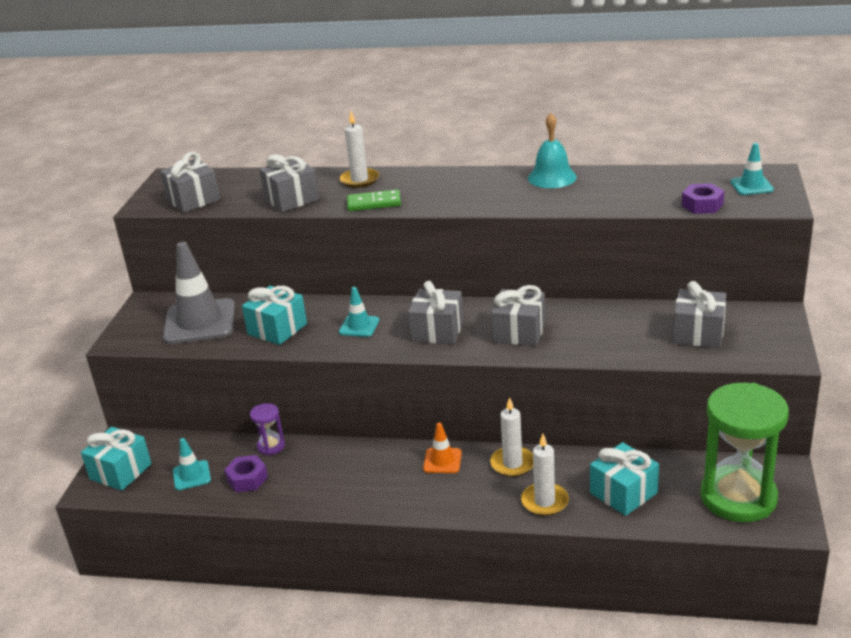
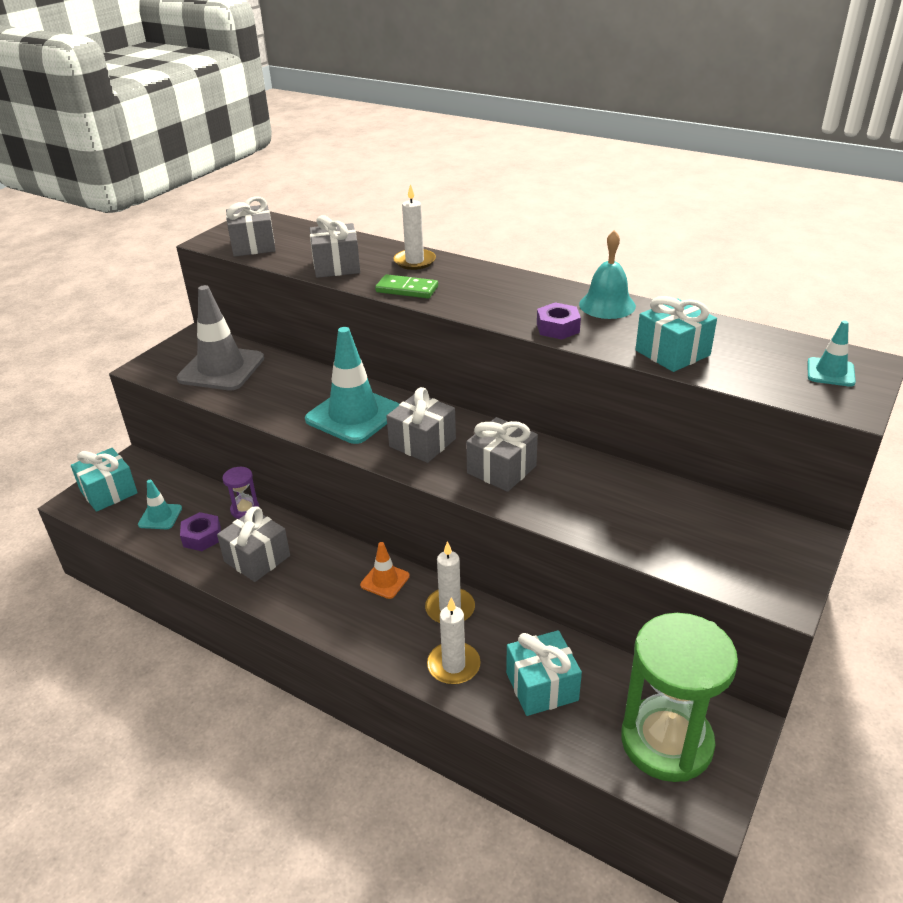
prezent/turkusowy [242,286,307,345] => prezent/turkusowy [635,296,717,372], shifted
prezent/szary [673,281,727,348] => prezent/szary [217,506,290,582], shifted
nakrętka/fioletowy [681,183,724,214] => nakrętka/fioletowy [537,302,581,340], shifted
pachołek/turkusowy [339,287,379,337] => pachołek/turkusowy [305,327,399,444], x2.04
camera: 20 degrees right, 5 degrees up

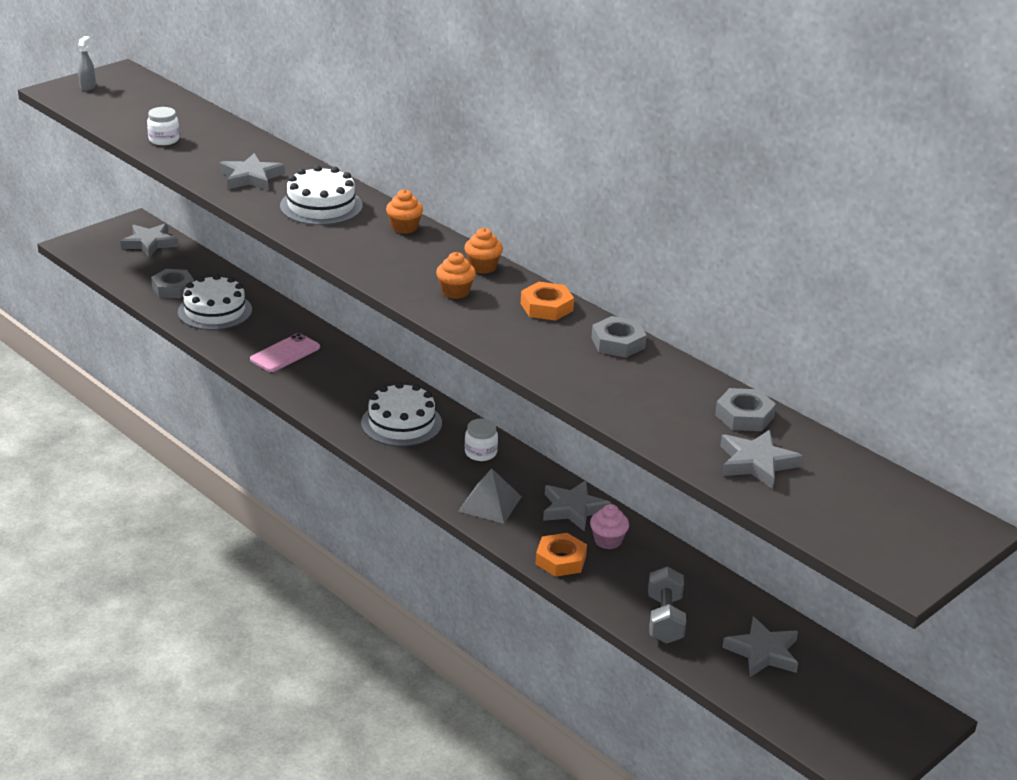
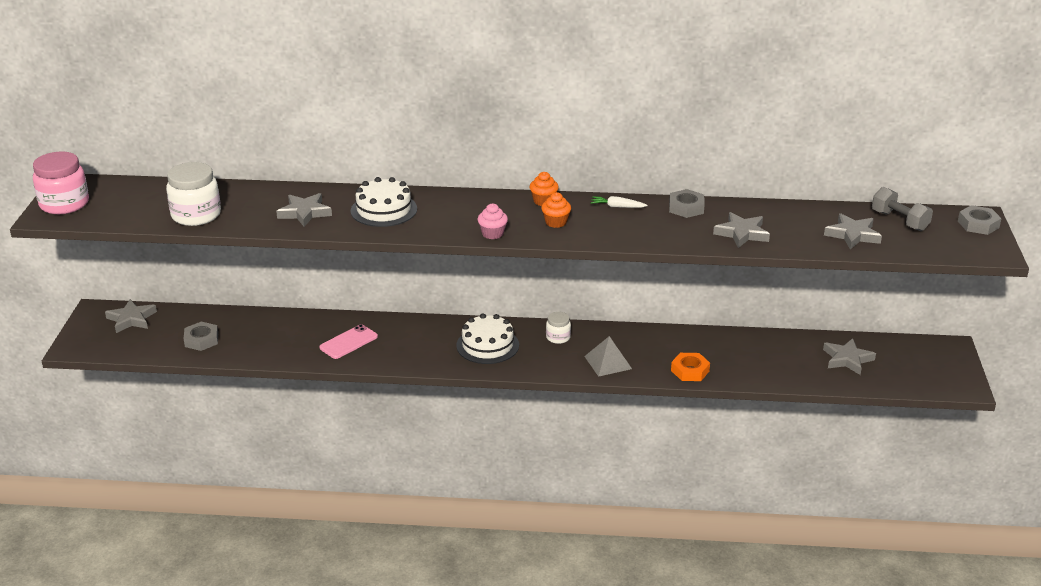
tort/biały [178,274,252,330] => nothing
muffinka/pomarańczowy [386,189,423,234] => nothing
gwiazda/szary [543,480,611,531] => gwiazda/szary [713,212,770,248], shifted
muffinka/różowy [590,504,629,549] => muffinka/różowy [478,203,508,239], shifted
hantel/szary [648,567,686,644] => hantel/szary [872,187,933,231], shifted
nakrętka/szary [715,388,776,431] => nakrętka/szary [958,205,1002,235], shifted
spryskiwacz/szary [78,36,96,91] => słoik/różowy [33,152,89,214]
nakrętka/pomarańczowy [521,282,574,321] => marchewka/biały [591,196,648,208]
telefon/różowy [250,333,320,372] => telefon/różowy [319,324,378,359], 45 degrees clockwise
słoik/biały [147,107,179,145] => słoik/biały [166,162,221,226], x1.87
camera: 40 degrees left, 0 degrees up

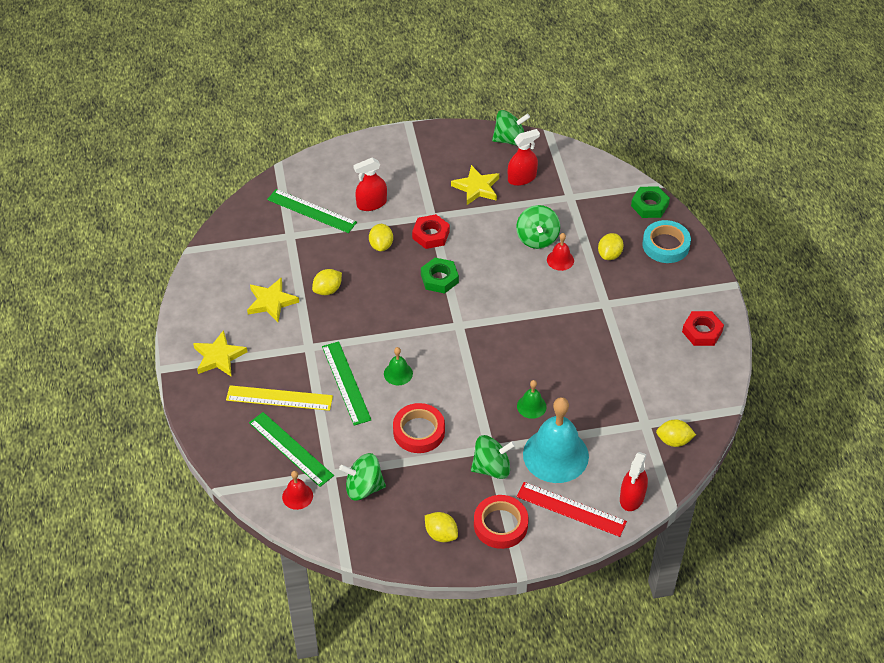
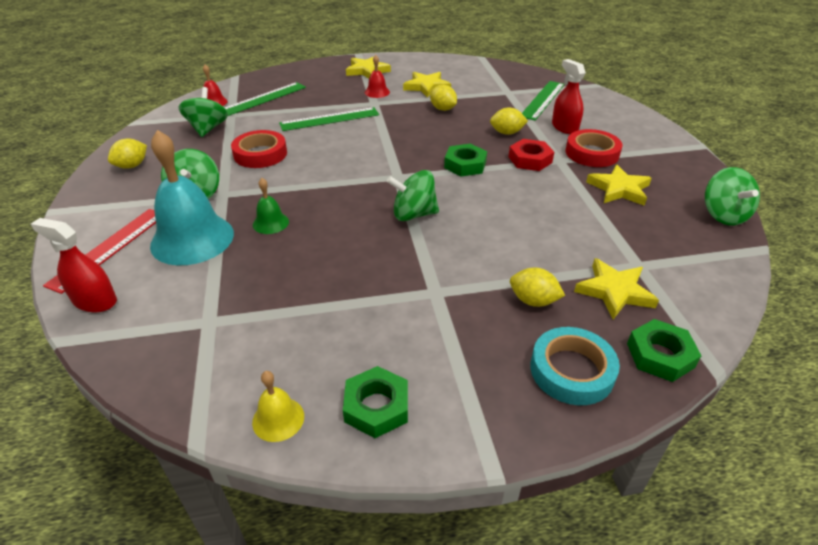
linijka/żółty [226,385,333,411] => nothing
dzwonek/zielony [384,347,413,386] => nothing
spryskiwacz/czerwony [508,129,540,186] => nothing
cytryna/żółty [656,419,696,447] => nothing
nothing => dzwonek/żółty [252,371,304,442]
nothing => gwiazda/żółty [574,258,659,319]
taśma klejąca/czerwony [474,495,528,549] => taśma klejąca/czerwony [566,129,623,167], shifted
bączek/zielony [516,205,560,249] => bączek/zielony [387,170,439,221], shifted
dzwonek/czerwony [547,233,574,271] => dzwonek/czerwony [365,55,390,98], shifted
nakrętka/czerwony [682,311,724,346] => nakrętka/zielony [343,366,408,438]
camera: 90 degrees right, 10 degrees down

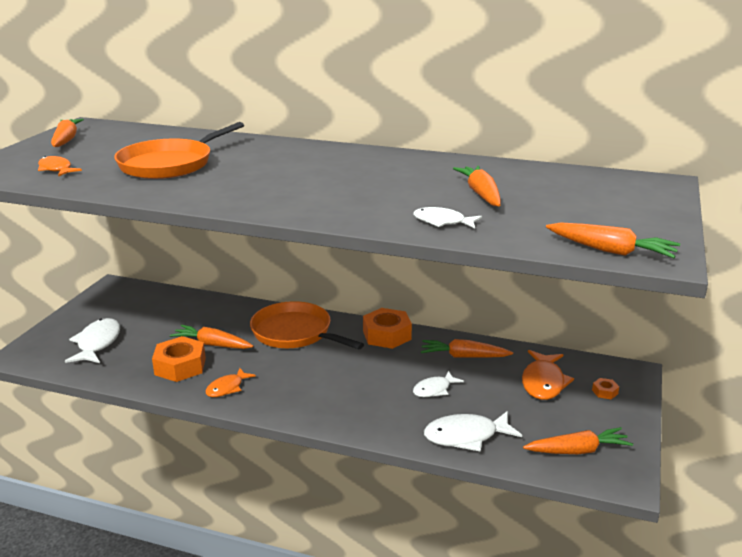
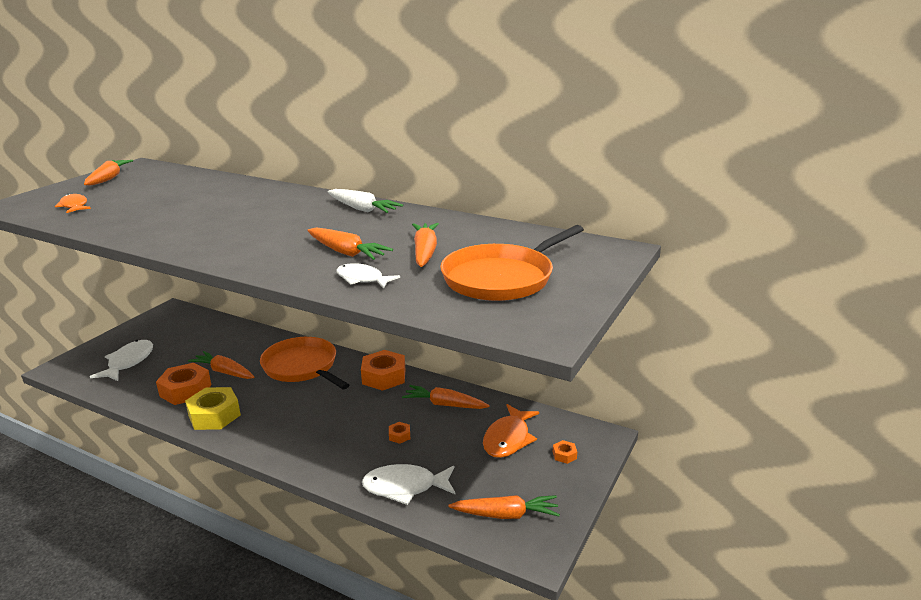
nothing => marchewka/biały [328,189,403,213]
patelnia/pomarańczowy [114,122,244,179] => patelnia/pomarańczowy [440,225,584,301], shifted
marchewka/pomarańczowy [546,222,680,258] => marchewka/pomarańczowy [307,227,393,260], shifted
ryba/pomarańczowy [206,368,256,397] => nakrętka/żółty [185,387,241,430]
ryba/biały [413,371,464,397] => nakrętka/pomarańczowy [389,422,410,444]
camera: 10 degrees right, 0 degrees up

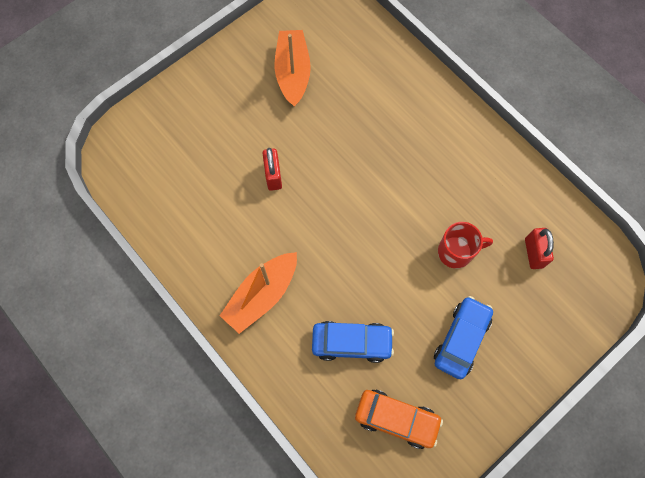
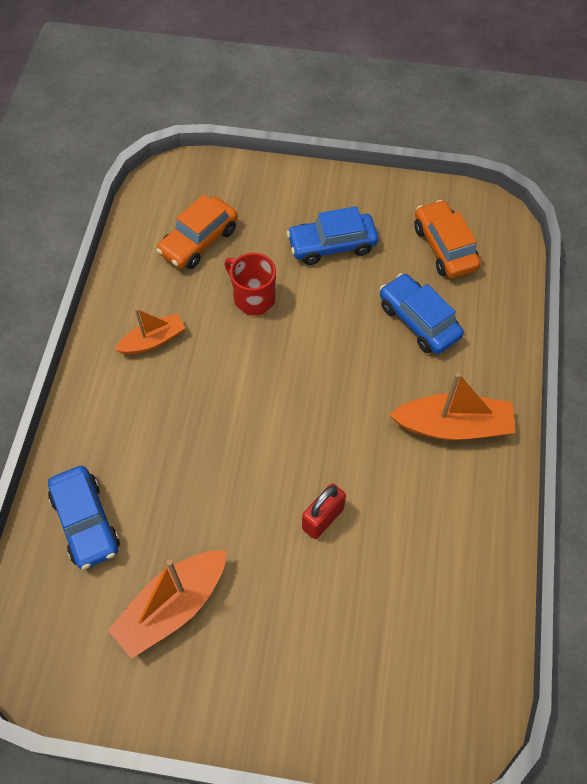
nothing => samochód/niebieski [48,466,120,569]
nothing => łódka/pomarańczowy [115,308,185,354]
kłódka/czerwony [525,228,554,269] => samochód/pomarańczowy [156,195,238,269]
camera: 130 degrees left, 10 degrees down

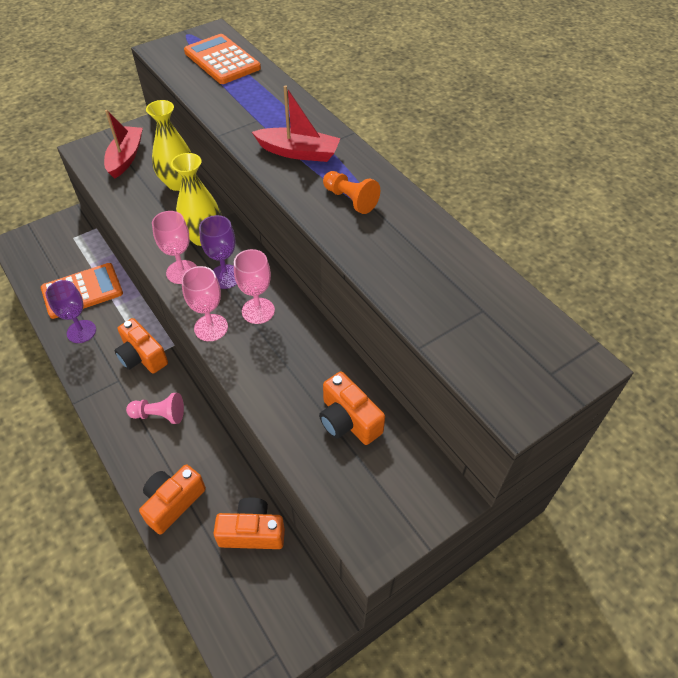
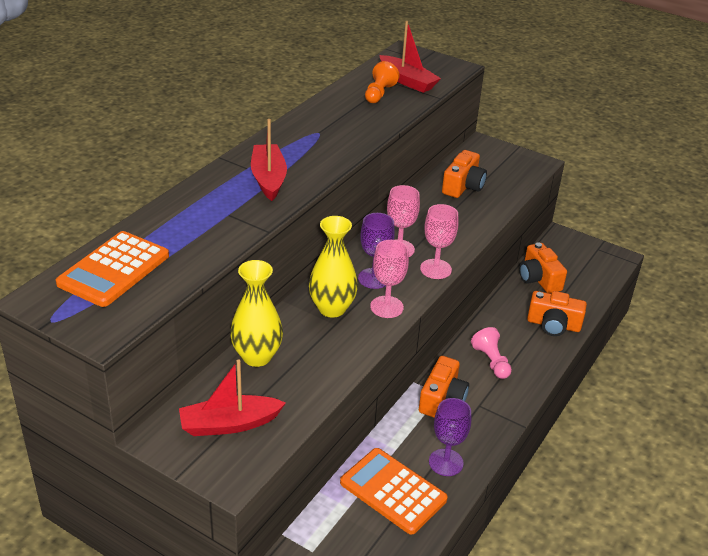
nothing => łódka/czerwony [379,21,441,93]
pionek/pomarańczowy [323,171,380,214] => pionek/pomarańczowy [365,61,400,103], shifted
camera: 115 degrees left, 15 degrees down

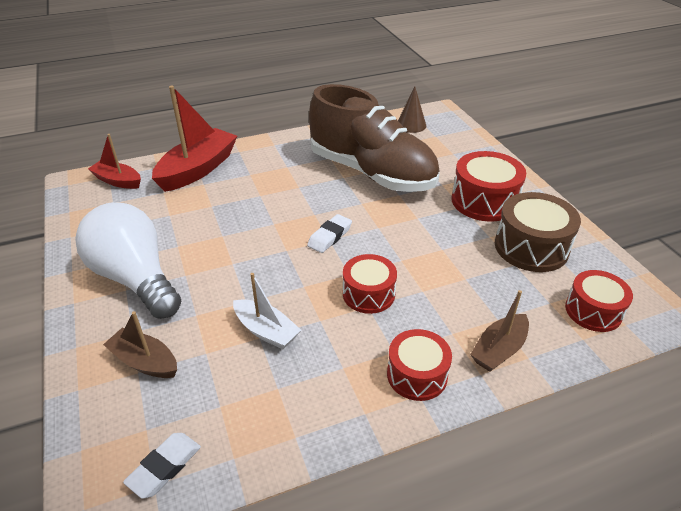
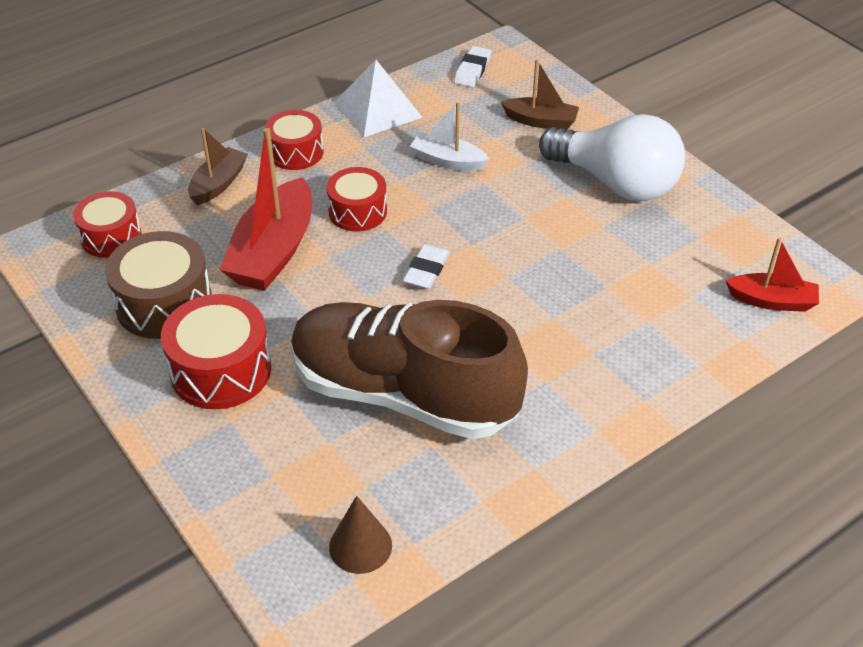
nothing => piramida/biały [334,60,422,137]
łódka/czerwony [152,86,237,192] => łódka/czerwony [220,128,312,291], shifted
camera: 165 degrees right, 5 degrees up

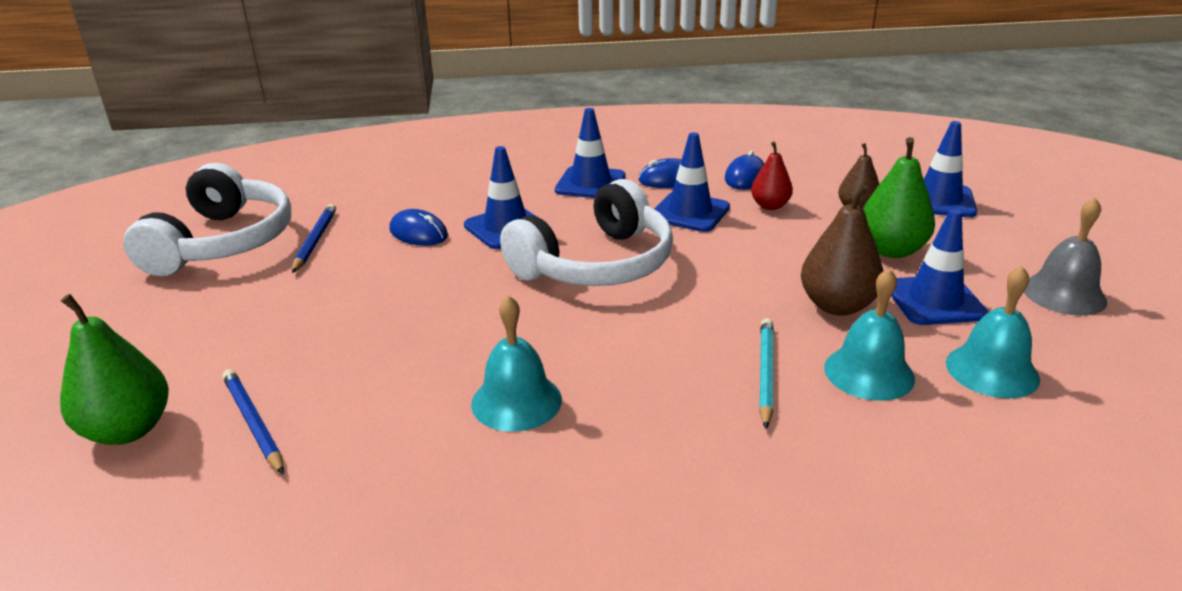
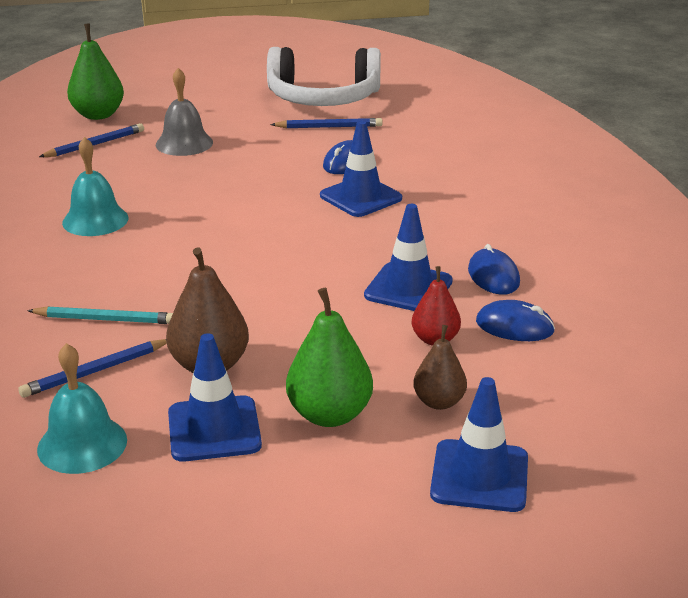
słuchawki/biały [500,179,673,286] => nothing
pachołek/niebieski [555,108,625,198] => nothing
dzwonek/szary [1024,197,1107,316] => dzwonek/szary [156,68,213,156], shifted
dzwonek/turkusowy [824,268,915,401] => ołówek/niebieski [18,339,167,398]
camera: 85 degrees right, 0 degrees up

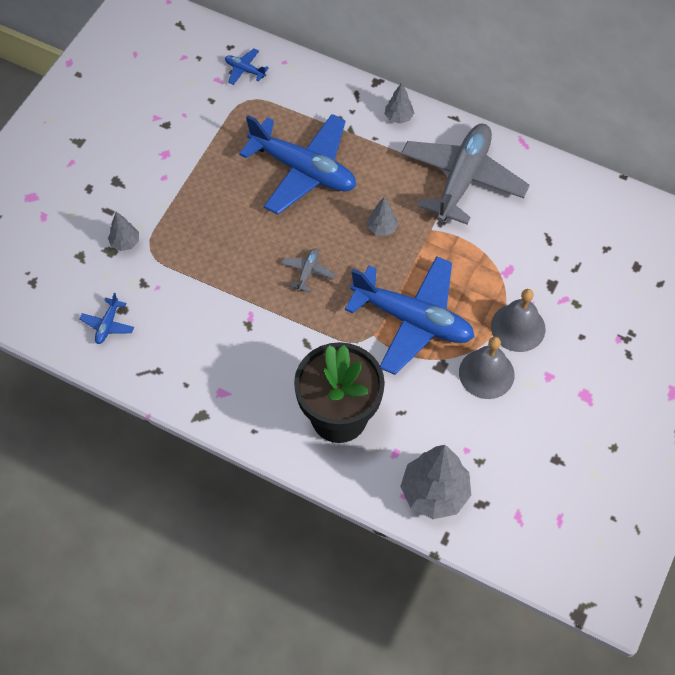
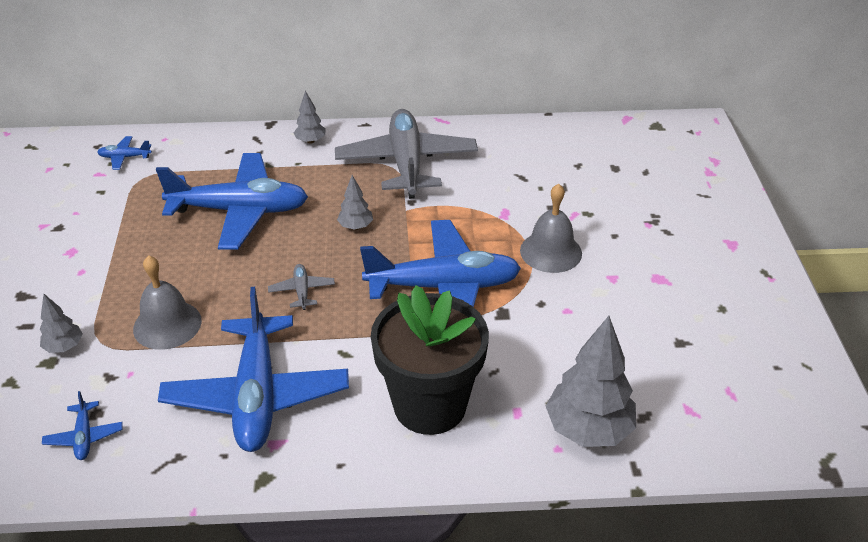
nothing => samolot/niebieski [158,287,349,452]
dzwonek/szary [459,337,515,399] => dzwonek/szary [133,255,202,350], shifted
camera: 30 degrees left, 20 degrees down

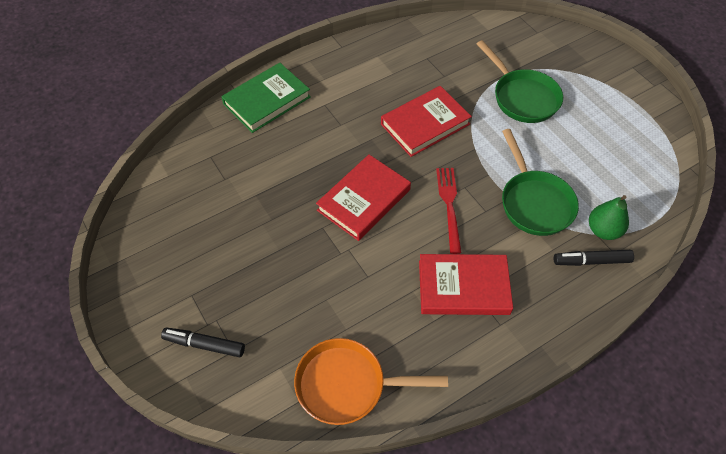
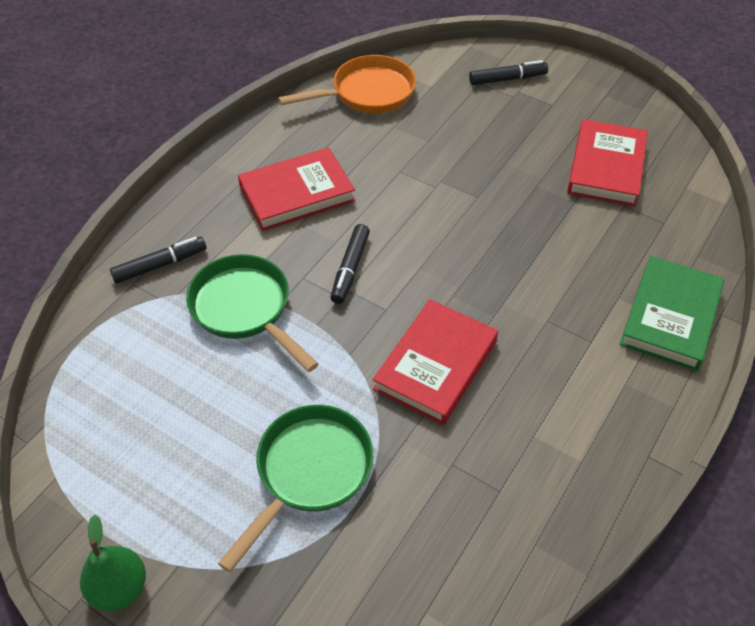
książka/czerwony [316,155,411,241] => książka/czerwony [567,119,648,206], shifted
gruszka/zielony [589,195,629,240] => gruszka/zielony [80,515,146,611], shifted
widelec/czerwony [436,168,462,254] => flamaster/czarny [330,224,370,304]
patelnia/zielony [477,40,563,123] => patelnia/zielony [218,405,373,573], 90 degrees clockwise
camera: 155 degrees right, 5 degrees down

